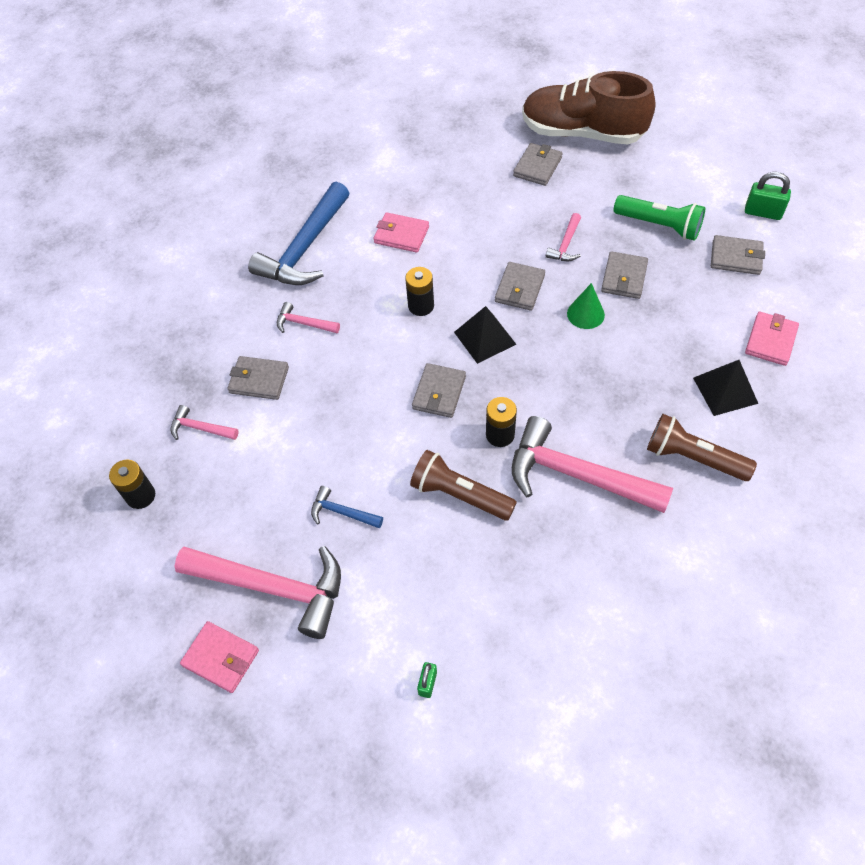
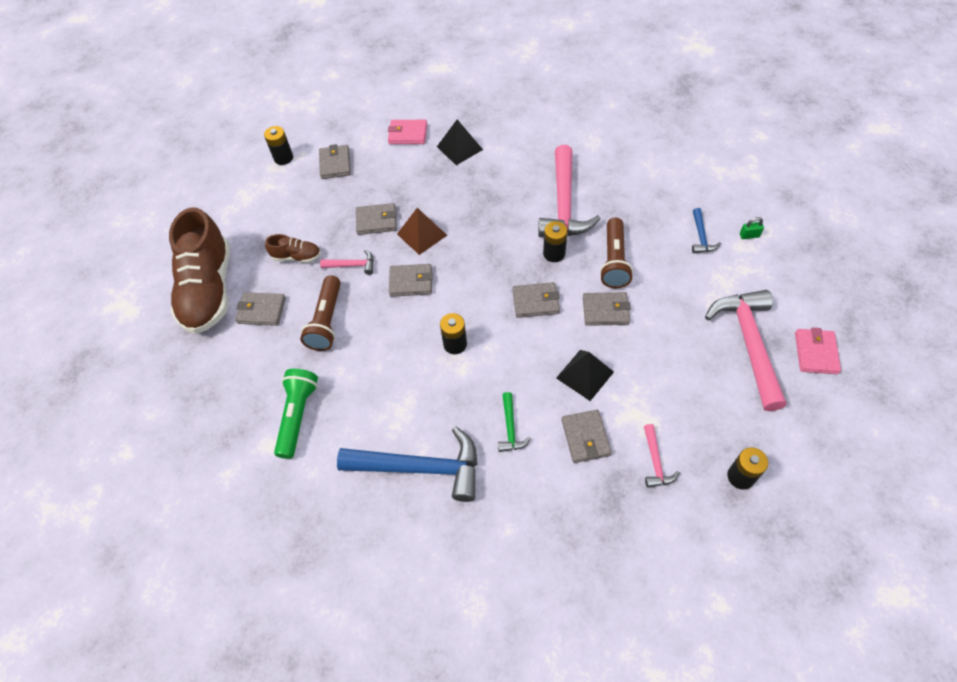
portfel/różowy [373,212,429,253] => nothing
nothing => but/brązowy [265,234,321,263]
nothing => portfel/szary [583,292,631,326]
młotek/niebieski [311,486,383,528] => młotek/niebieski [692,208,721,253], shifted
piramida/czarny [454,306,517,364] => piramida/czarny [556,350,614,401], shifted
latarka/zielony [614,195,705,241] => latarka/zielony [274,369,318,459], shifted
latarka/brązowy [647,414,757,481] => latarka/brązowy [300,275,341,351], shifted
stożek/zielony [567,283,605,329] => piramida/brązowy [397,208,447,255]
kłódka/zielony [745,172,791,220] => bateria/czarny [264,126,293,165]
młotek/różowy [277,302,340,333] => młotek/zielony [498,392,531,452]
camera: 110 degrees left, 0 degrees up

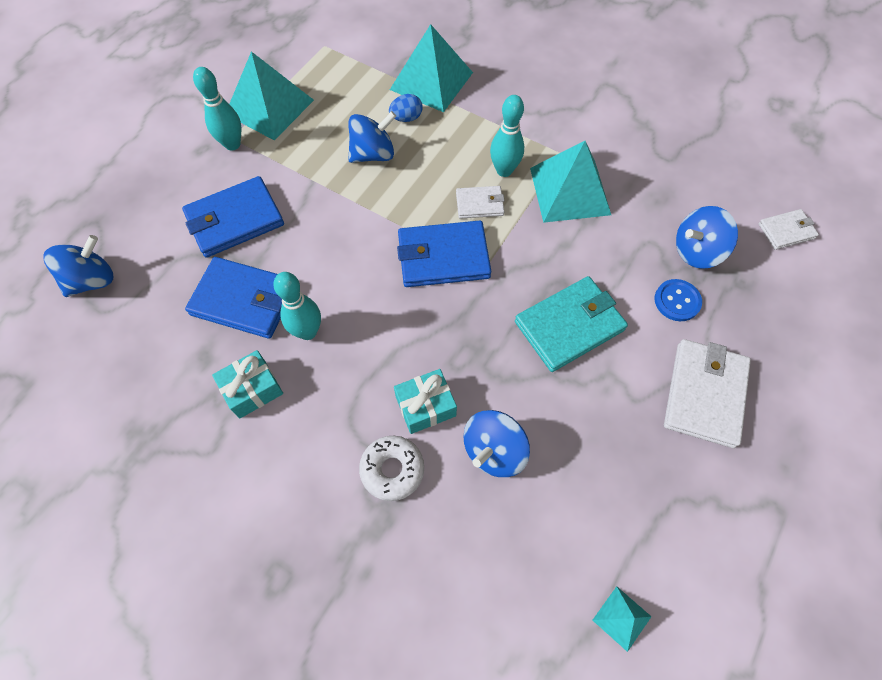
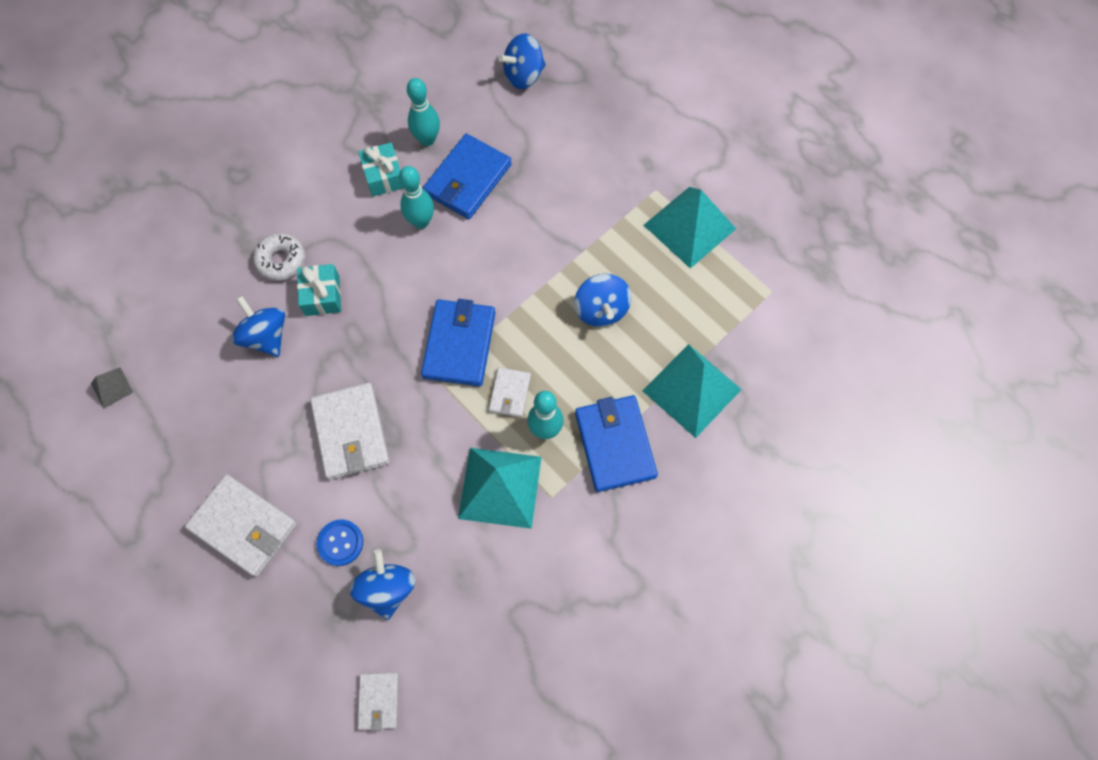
jajko/niebieski [389,94,423,122] => nothing
portfel/niebieski [182,176,284,258] => portfel/niebieski [575,395,658,492], shifted
kręgiel/turkusowy [193,67,241,151] => kręgiel/turkusowy [407,78,440,146], shifted
portfel/turkusowy [515,276,628,372] => portfel/biały [310,383,390,480]
piramida/turkusowy [593,586,652,652] => piramida/szary [91,367,133,409]
bączek/niebieski [43,235,114,297] => bączek/niebieski [498,33,546,89], 90 degrees clockwise
camera: 105 degrees right, 5 degrees up

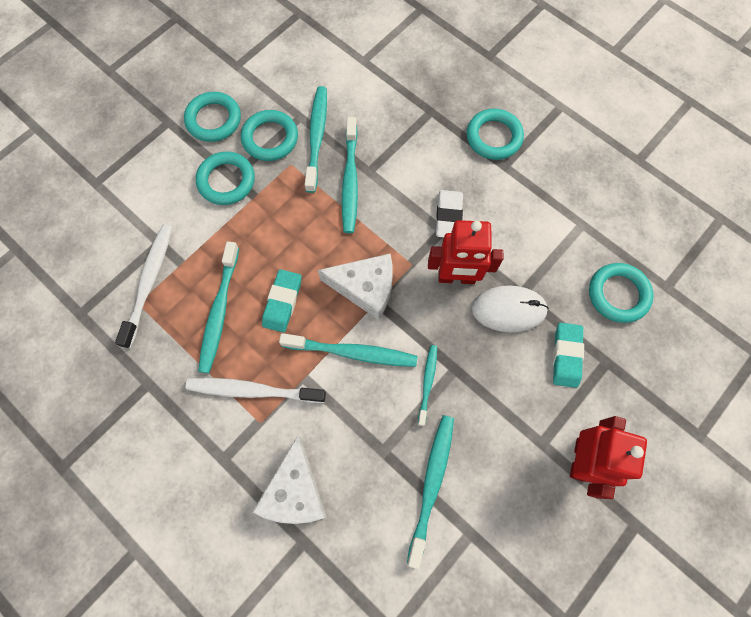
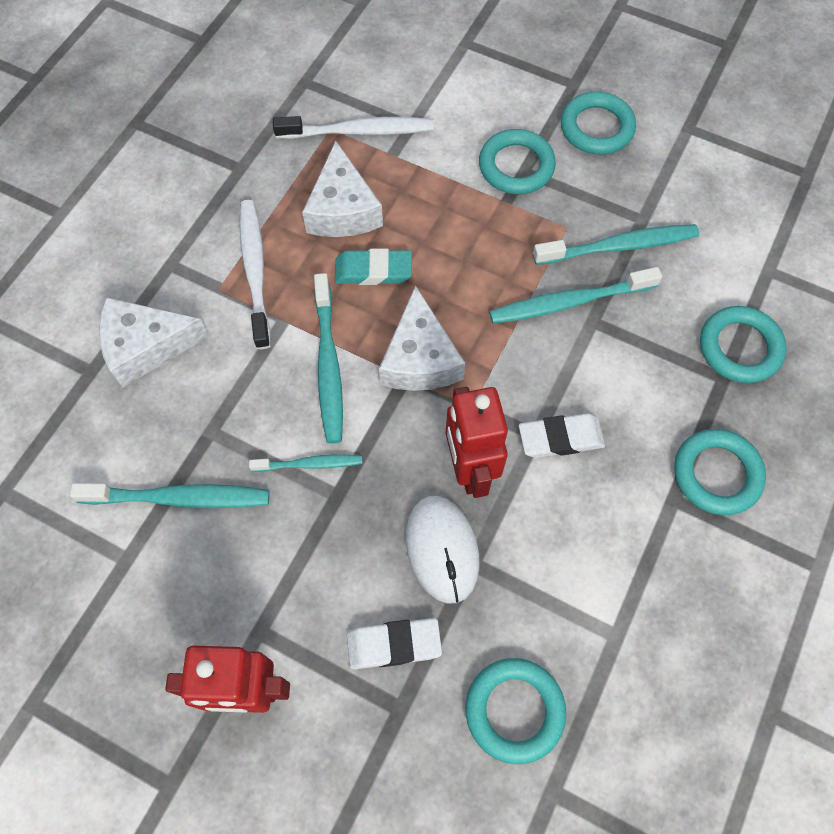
pierścień/turkusowy [241,110,298,161] => pierścień/turkusowy [700,306,787,383], shifted
szczoteczka do zębów/turkusowy [198,241,239,373] => ser/biały [302,141,383,237]
gumka do mazania/turkusowy [553,323,584,388] => gumka do mazania/biały [347,618,442,669]
camera: 75 degrees right, 5 degrees down

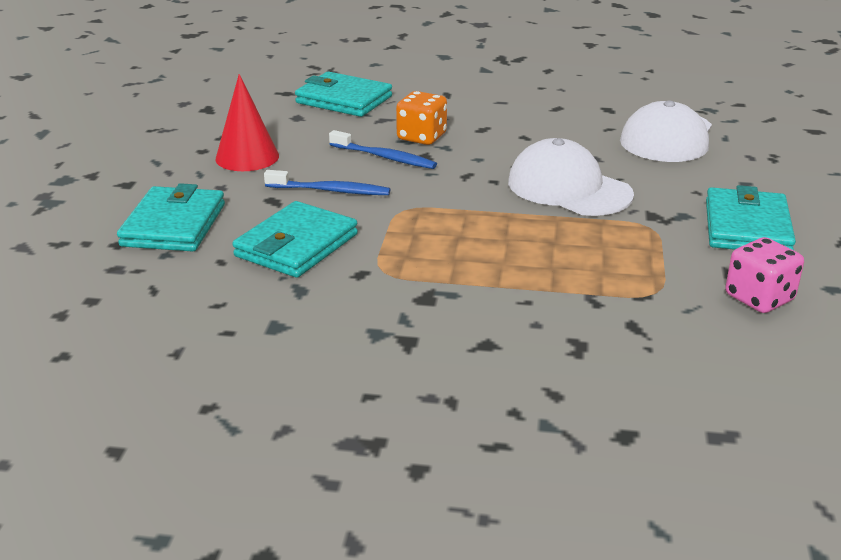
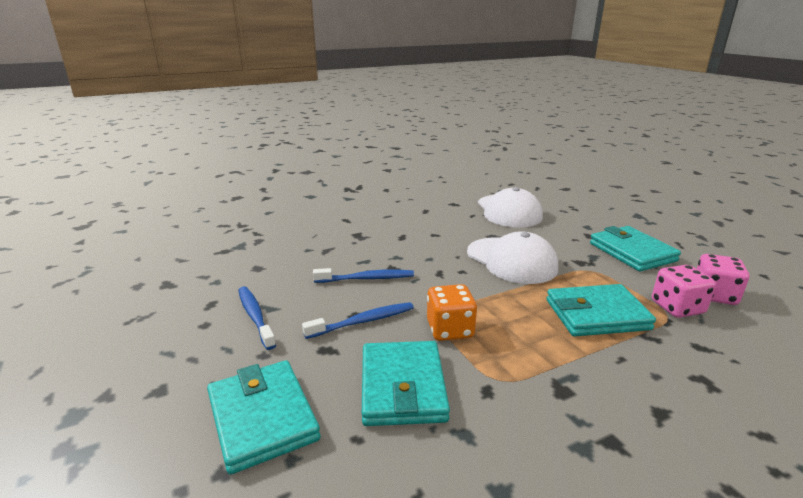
nothing => kostka do gry/różowy [652,265,716,318]
portfel/turkusowy [295,72,392,117] => portfel/turkusowy [546,284,656,337], shifted
kostka do gry/pomarańczowy [396,91,447,145] => kostka do gry/pomarańczowy [427,284,477,341], shifted
stożek/czerwony [215,74,279,171] => szczoteczka do zębów/niebieski [238,286,276,350]
czapka/biały [508,138,634,216] => czapka/biały [467,231,558,284], 135 degrees counterclockwise
camera: 35 degrees left, 5 degrees down

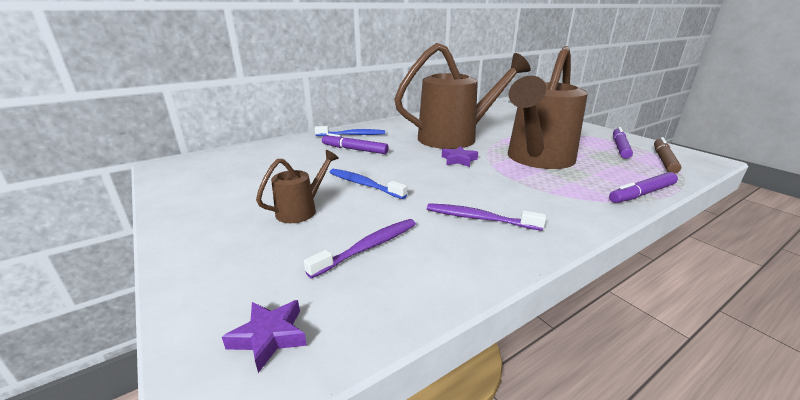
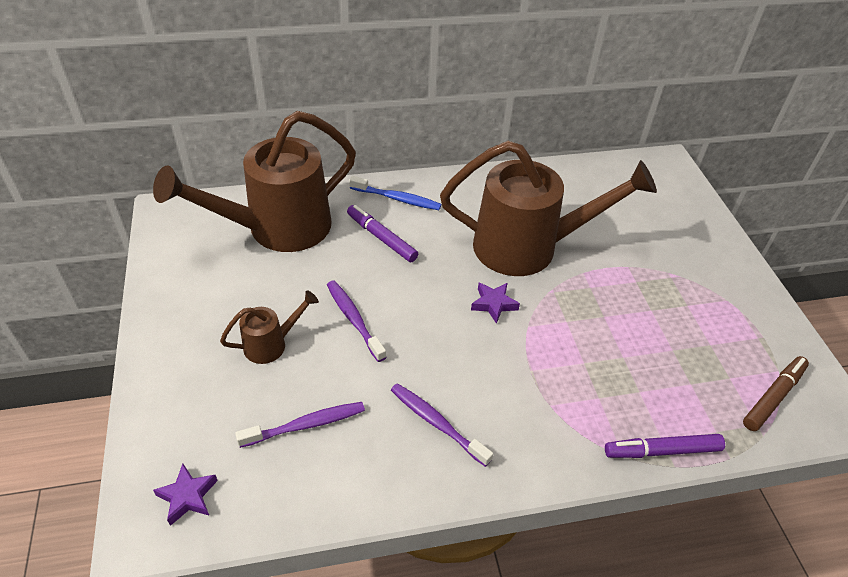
flamaster/fioletowy [613,127,633,159] => nothing
konewka/brązowy [508,46,588,169] => konewka/brązowy [153,111,356,252], shifted
szczoteczka do zębów/niebieski [330,169,407,199] => szczoteczka do zębów/fioletowy [327,281,387,362]
camera: 20 degrees right, 20 degrees up

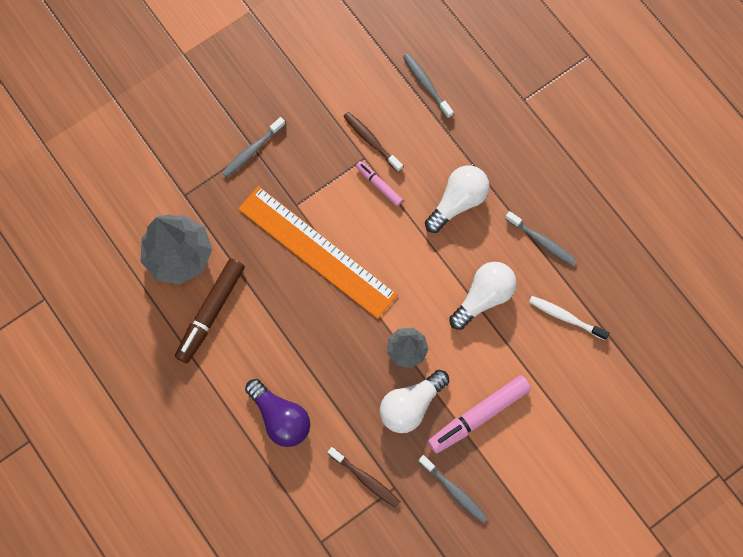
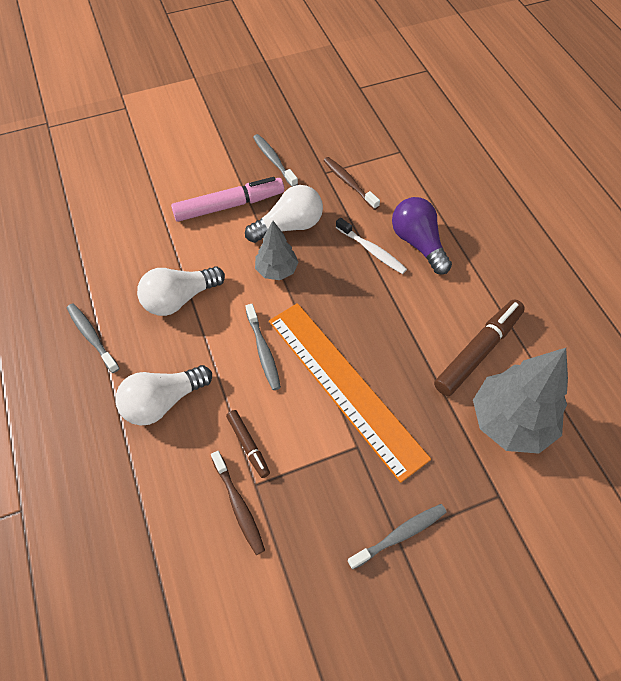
szczoteczka do zębów/szary [403,53,454,118] => szczoteczka do zębów/szary [246,304,281,390], shifted
szczoteczka do zębów/biały [529,296,610,340] => szczoteczka do zębów/biały [336,218,407,274], shifted
flamaster/różowy [356,161,403,206] => flamaster/brązowy [226,410,270,478]
camera: 165 degrees left, 15 degrees down

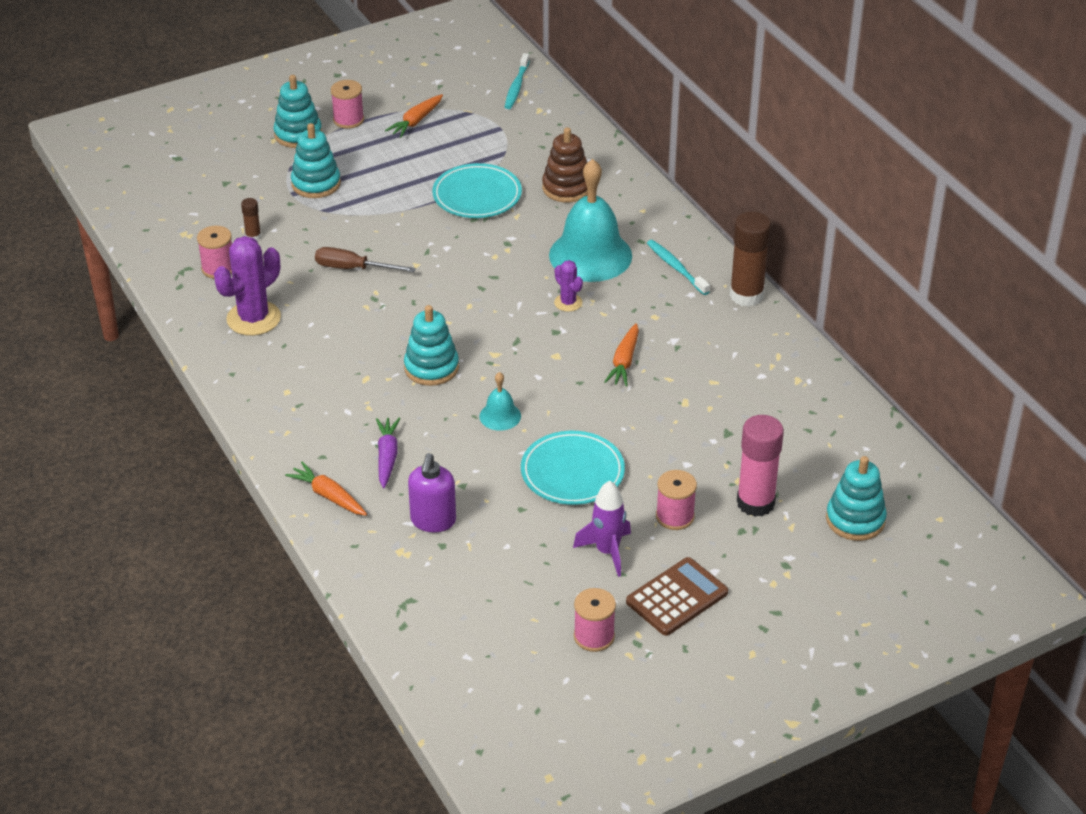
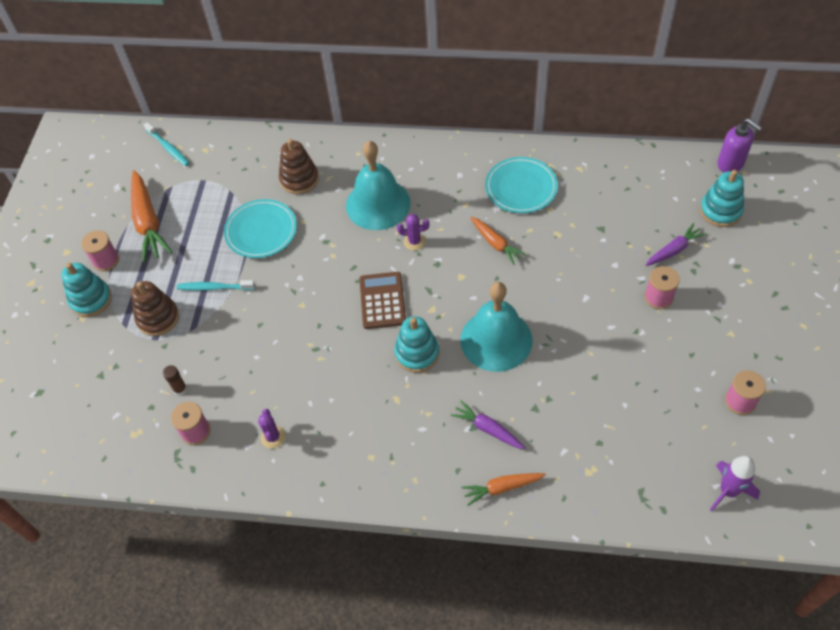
śrubokręt/brązowy [315,247,416,272] => nothing
klej w sztyfcie/brązowy [730,211,771,307] => nothing
dozownik mydła/fioletowy [408,453,456,532] => dozownik mydła/fioletowy [717,118,762,172], shifted
talerz/turkusowy [521,431,625,505] => talerz/turkusowy [485,157,558,213], shifted
rakieta/fioletowy [573,481,631,577] => rakieta/fioletowy [710,456,760,511], shifted
kalkulator/brązowy [626,557,728,636] => kalkulator/brązowy [359,272,406,329], shifted
szczoteczka do zębów/turkusowy [647,240,710,295] => szczoteczka do zębów/turkusowy [177,280,255,291], shifted
klej w sztyfcie/różowy [737,415,784,517] => marchewka/fioletowy [646,223,706,266]
zabawka nakładanka/turkusowy [291,123,341,198] => zabawka nakładanka/brązowy [131,281,179,336]
kaktus/fioletowy [214,236,281,336] => kaktus/fioletowy [258,409,285,449], x0.53
marchewka/pomarańczowy [385,94,443,138] => marchewka/pomarańczowy [131,170,172,263], x1.71
dzwonek/turkusowy [479,372,521,431] => dzwonek/turkusowy [460,282,532,372], x2.18
camera: 50 degrees left, 15 degrees up

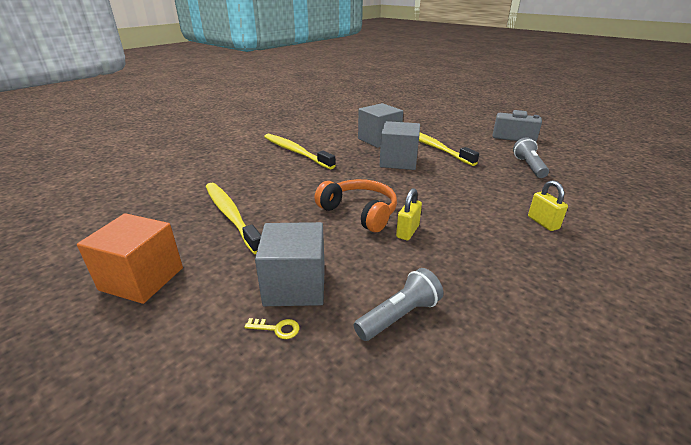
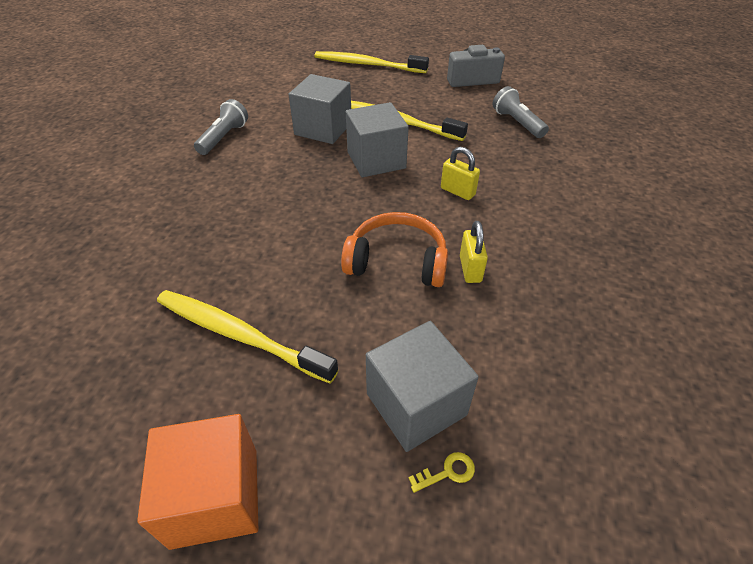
szczoteczka do zębów/żółty [264,134,336,169] => szczoteczka do zębów/żółty [314,51,429,73], shifted
latarka/szary [354,268,443,341] => latarka/szary [194,99,248,155], shifted
kłódka/żółty [528,180,568,231] => kłódka/żółty [441,147,480,200], shifted
camera: 30 degrees left, 15 degrees up

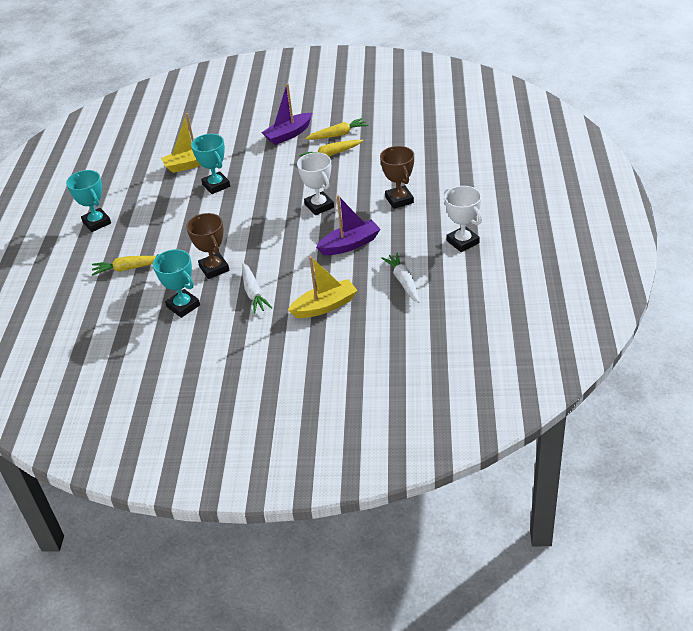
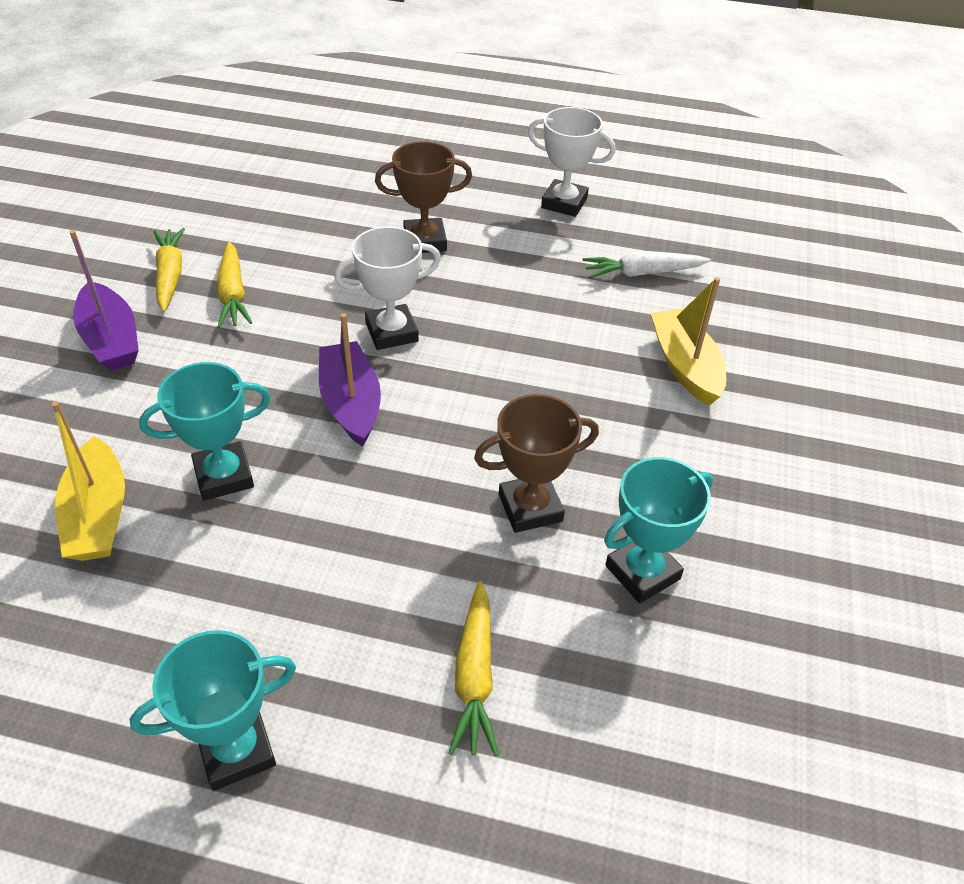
marchewka/biały [242,263,272,314] => nothing
łódka/fioletowy [316,195,381,255] => łódka/fioletowy [319,313,381,447], shifted
puchar/biały [445,186,482,252] => puchar/biały [528,107,616,217], 45 degrees clockwise
camera: 85 degrees left, 5 degrees up

